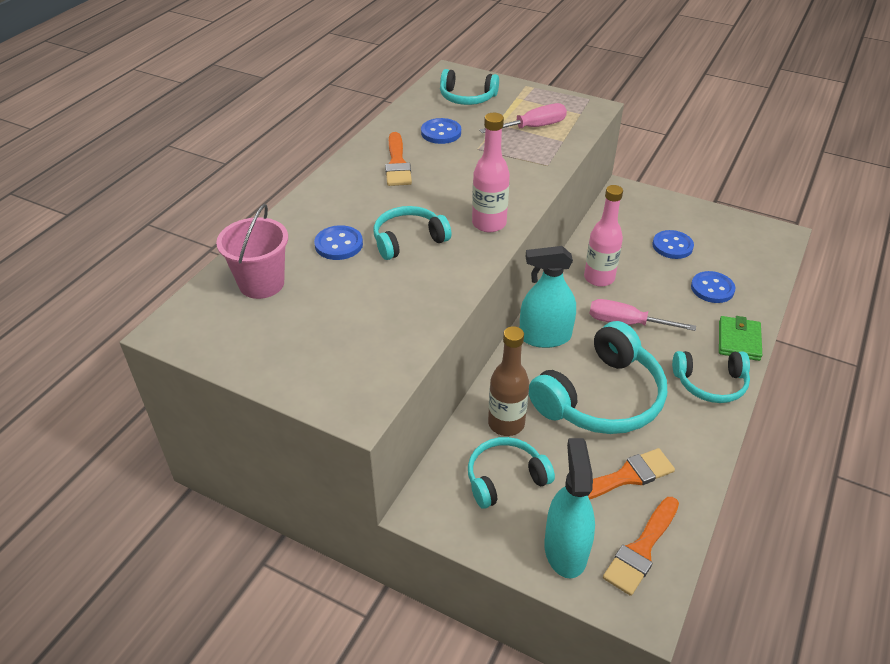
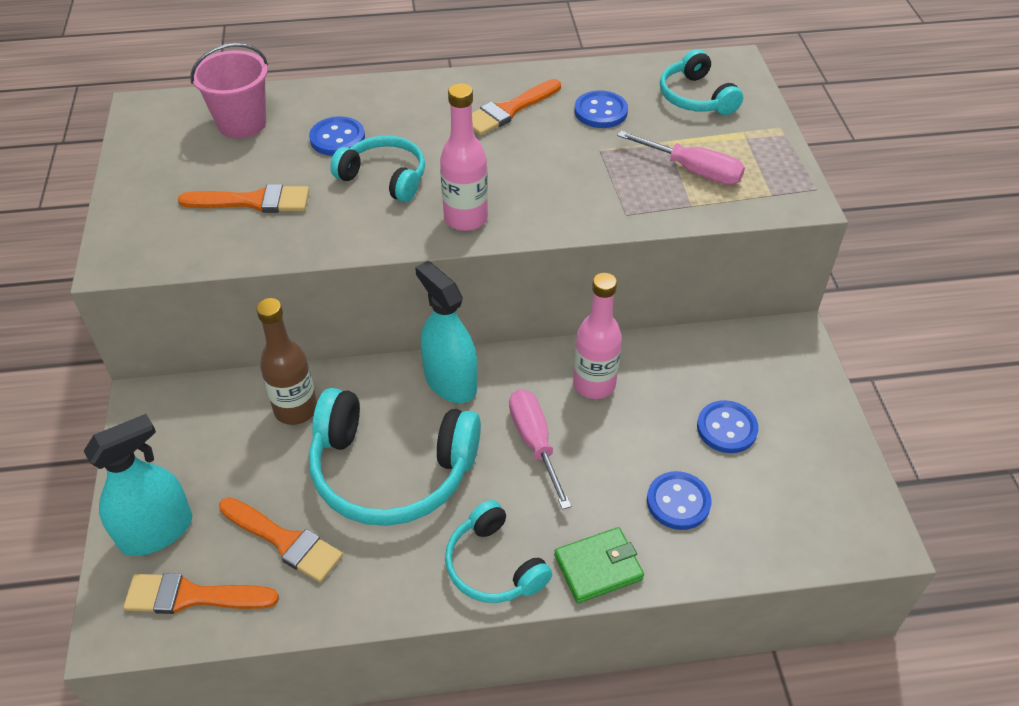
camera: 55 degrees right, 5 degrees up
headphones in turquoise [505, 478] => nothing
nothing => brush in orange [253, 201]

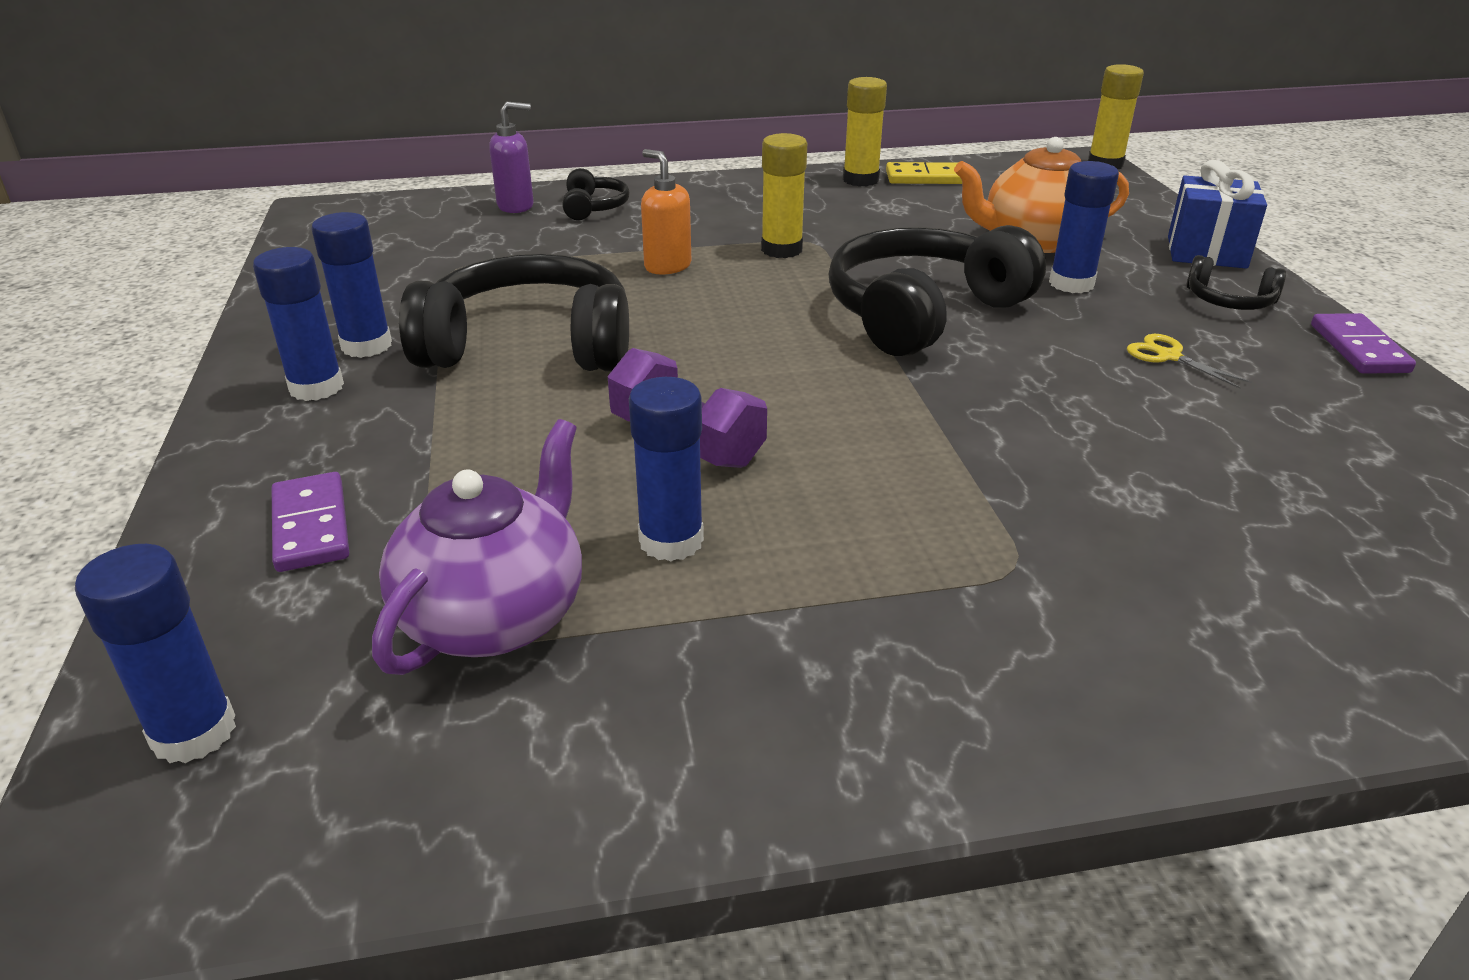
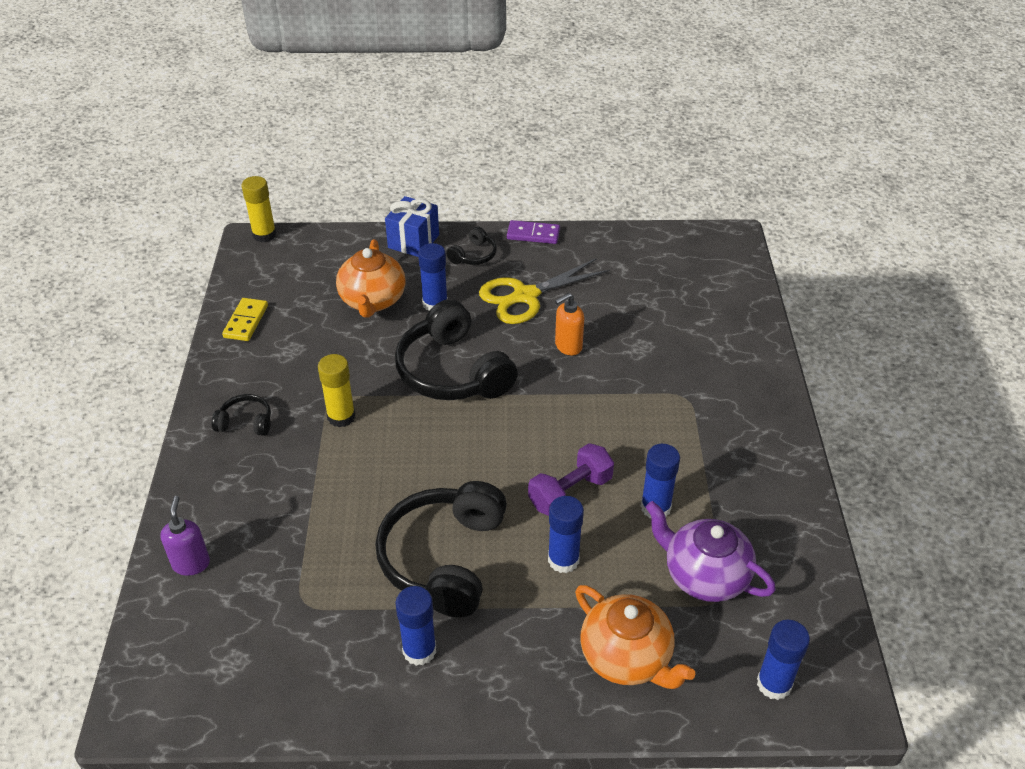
camera: 80 degrees left, 10 degrees up
glue stick in blue [316, 387] => glue stick in blue [563, 560], move
domino in purple [311, 526] => teapot in orange [627, 658]
headphones in black [593, 207] => headphones in black [245, 422], move
soap dispenser in orange [667, 266] => soap dispenser in orange [568, 346], move
glue stick in yellow [860, 180] => nothing
scissors in yellow [1169, 356] => scissors in yellow [525, 296], x2.26

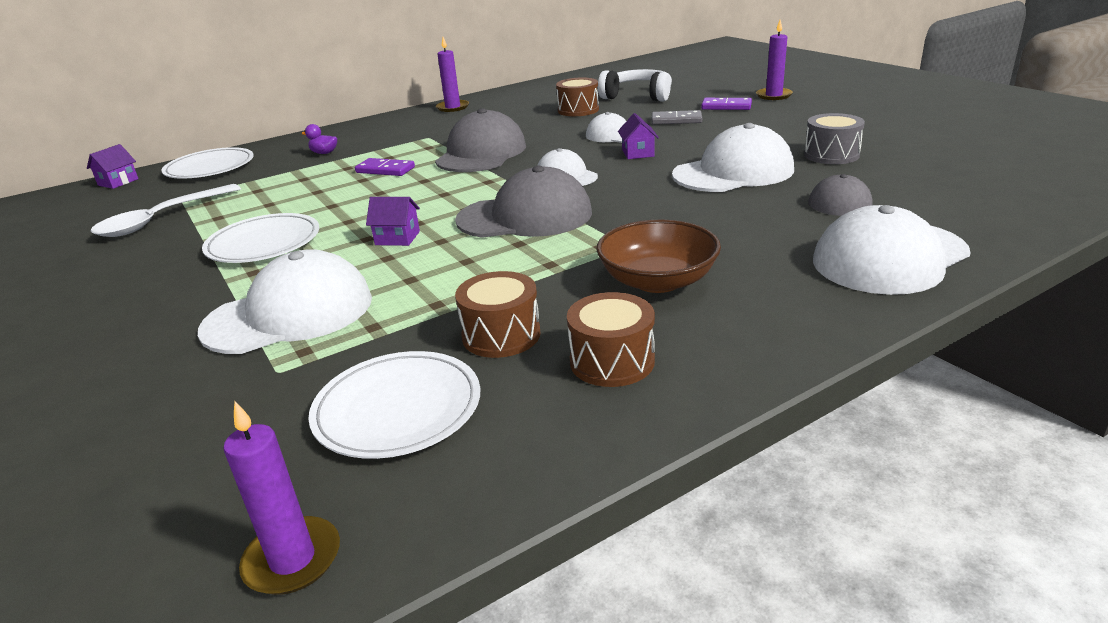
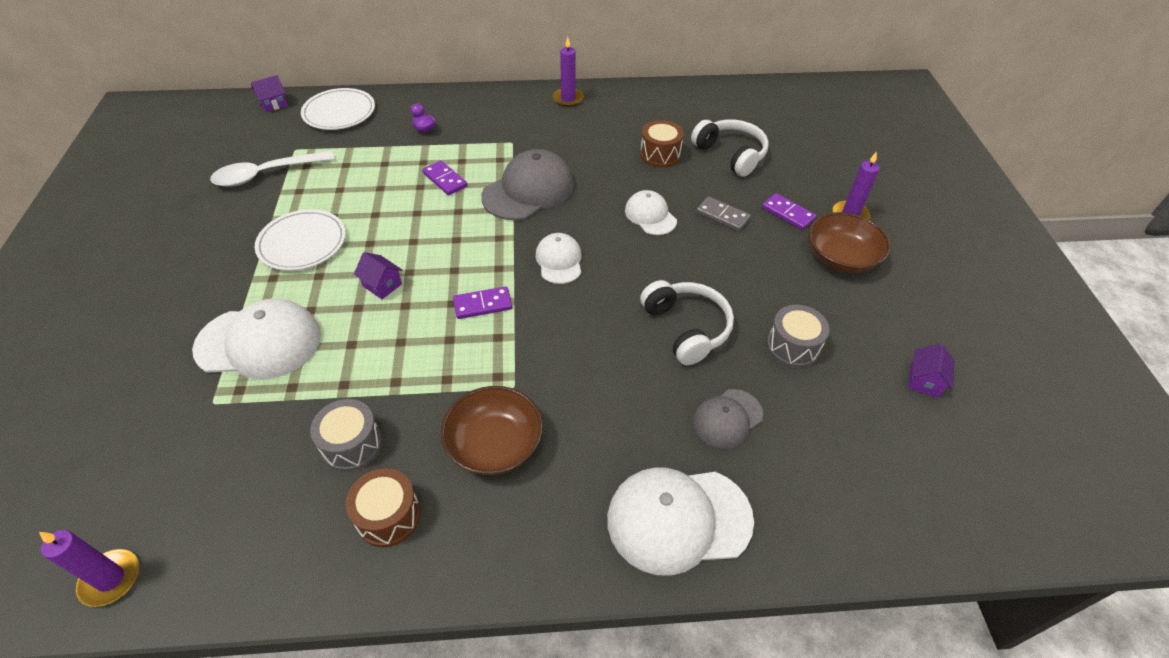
camera: 25 degrees right, 20 degrees up
plate in white [397, 408] => nothing
cap in grey [525, 216] => domino in purple [483, 305]
drum in brown [501, 335] => drum in grey [352, 445]
house in purple [638, 153] => house in purple [924, 381], move
cap in white [733, 172] => headphones in white [686, 328]
nothing => bowl in brown [841, 257]

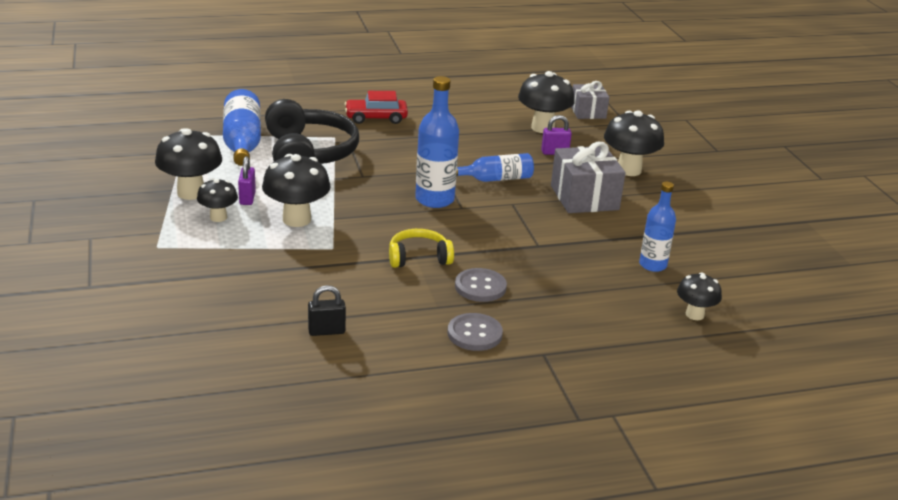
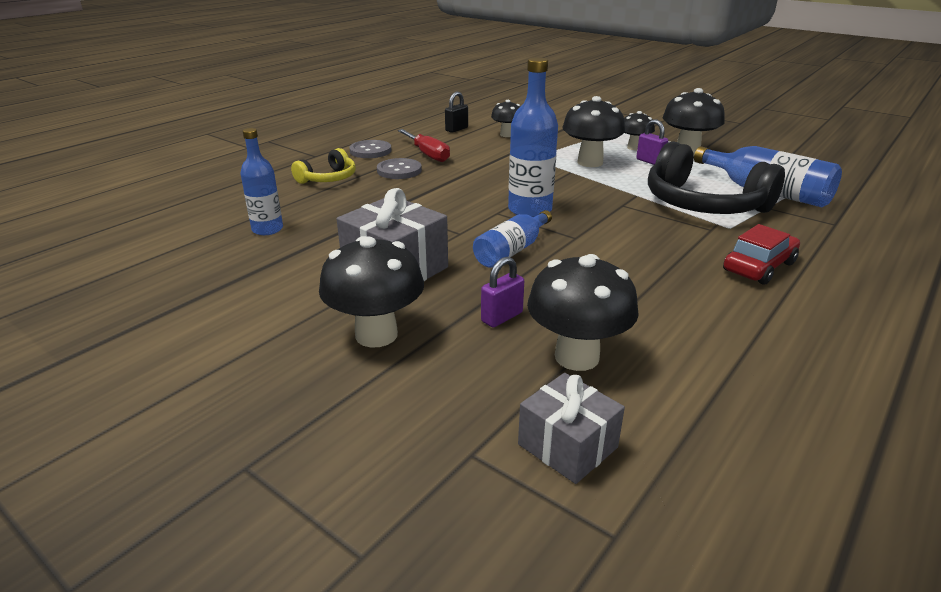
camera: 145 degrees right, 0 degrees up
headphones in yellow [418, 257] => headphones in yellow [328, 178], move
mushroom in black [694, 314] => mushroom in black [506, 135], move
nothing => screwdriver in red [427, 154]

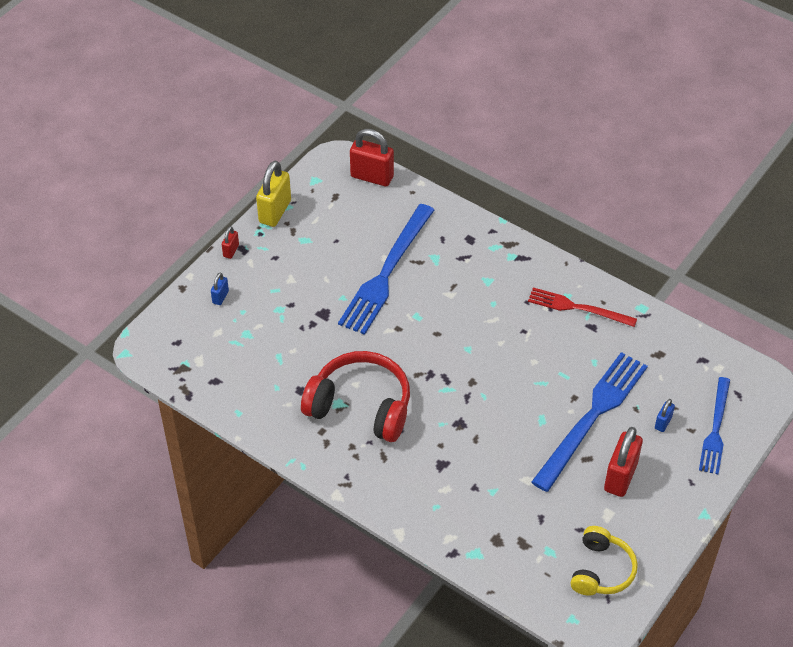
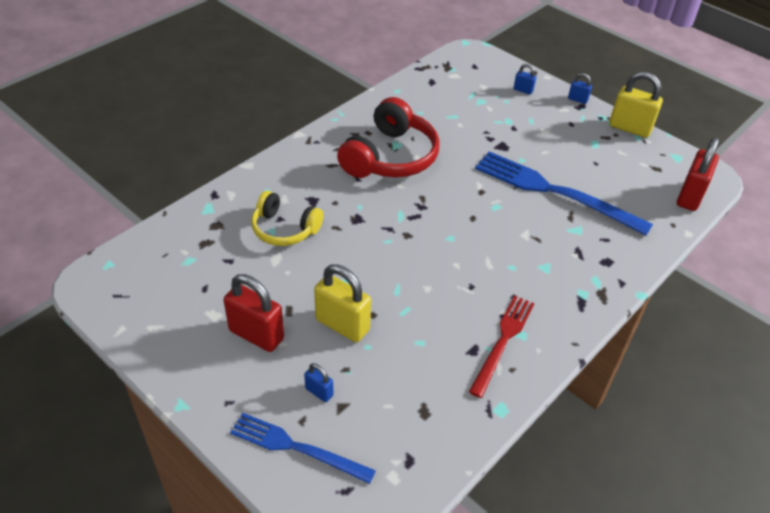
camera: 95 degrees right, 5 degrees down
padlock in red [231, 251] => padlock in blue [577, 99]
fork in blue [592, 417] => padlock in yellow [342, 325]
headphones in yellow [601, 570] => headphones in yellow [284, 229], move

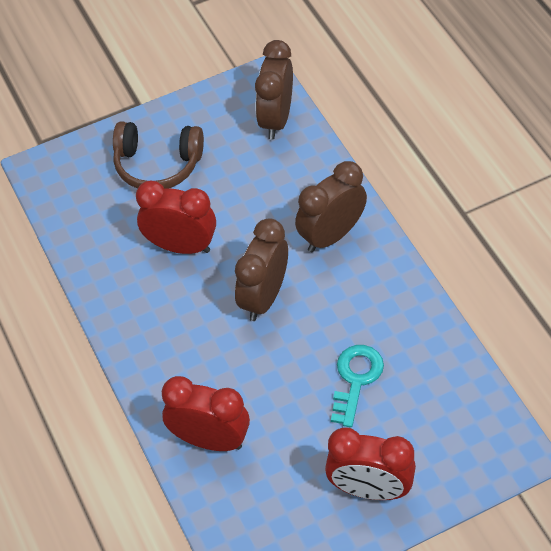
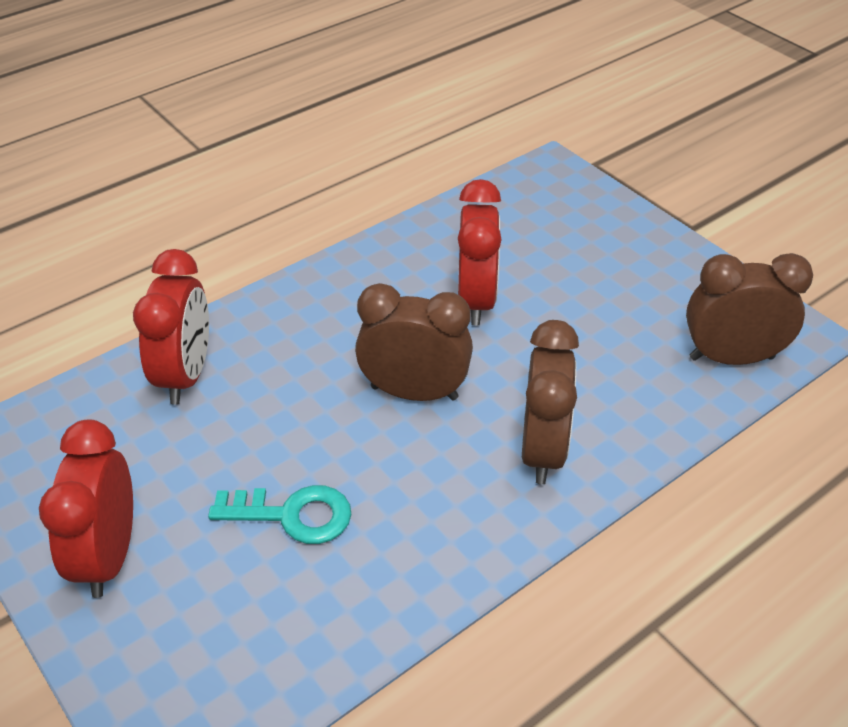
camera: 75 degrees right, 10 degrees down
headphones in brown [157, 165] => nothing
clock in brown [331, 235] => clock in brown [543, 450], 60 degrees clockwise

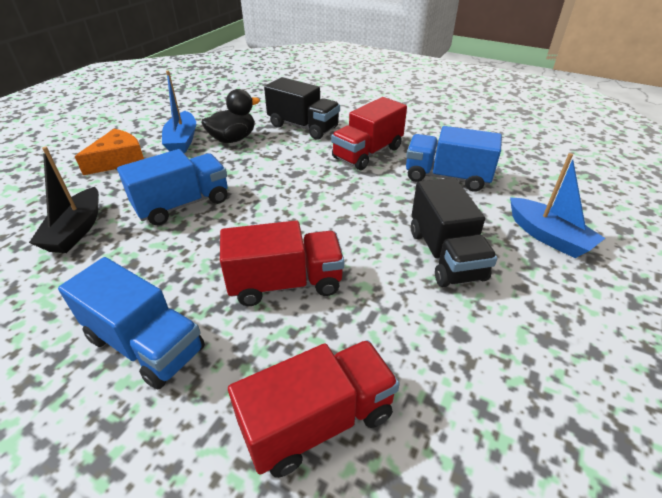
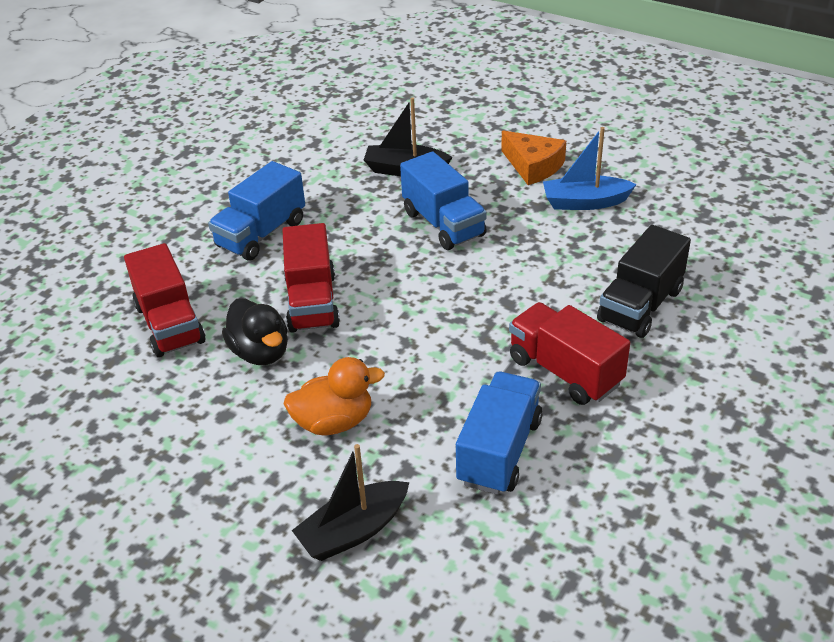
camera: 95 degrees right, 0 degrees up
duck in black [233, 139] => duck in black [260, 352], move
truck in black [445, 255] => duck in orange [334, 422]
boat in blue [548, 236] => boat in black [353, 531]

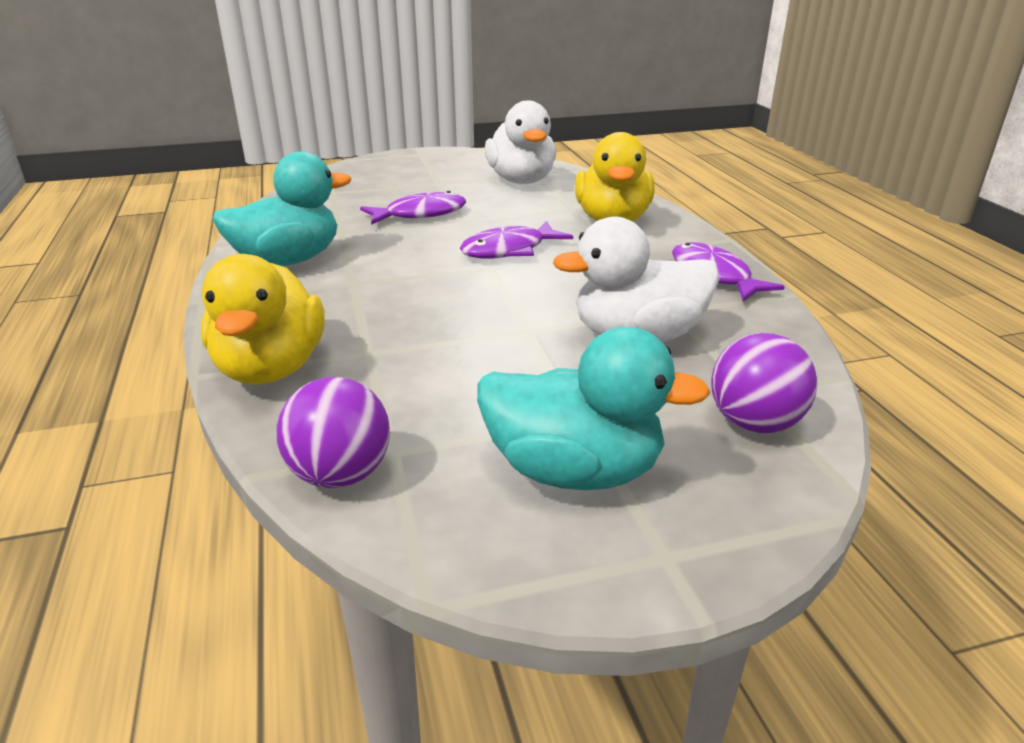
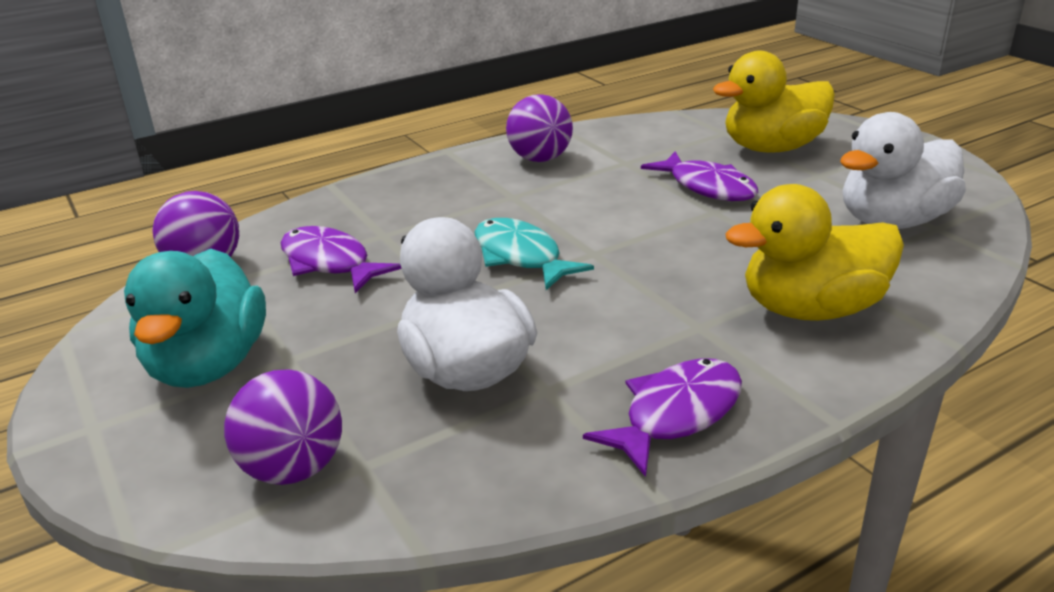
camera: 75 degrees right, 0 degrees up
duck in yellow [271, 368] => duck in yellow [772, 148], move
duck in turquoise [288, 261] => ball in purple [540, 159]
fish in purple [509, 250] => fish in purple [329, 263], move
nothing => fish in turquoise [521, 257]

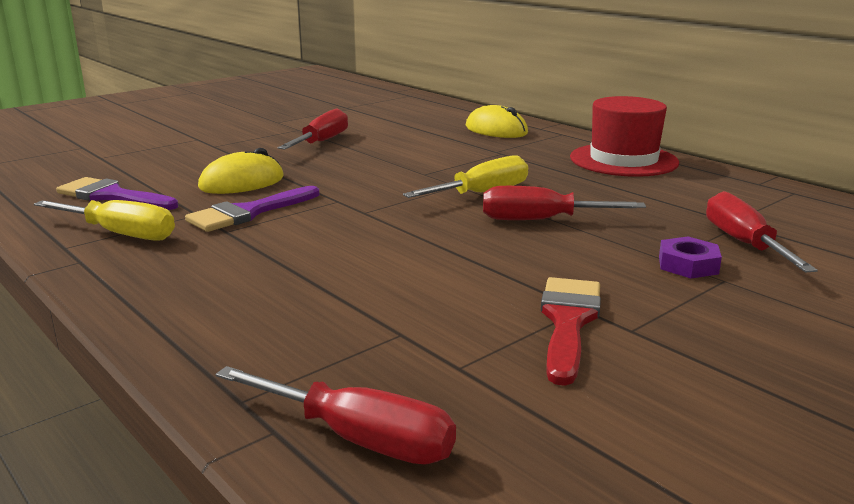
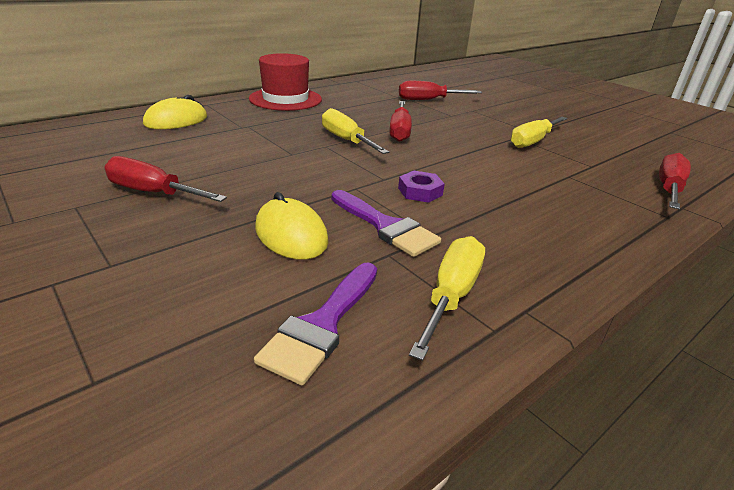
camera: 90 degrees left, 10 degrees up
brush in red [568, 322] => screwdriver in yellow [533, 141]
nut in purple [688, 265] => nut in purple [420, 191], move

